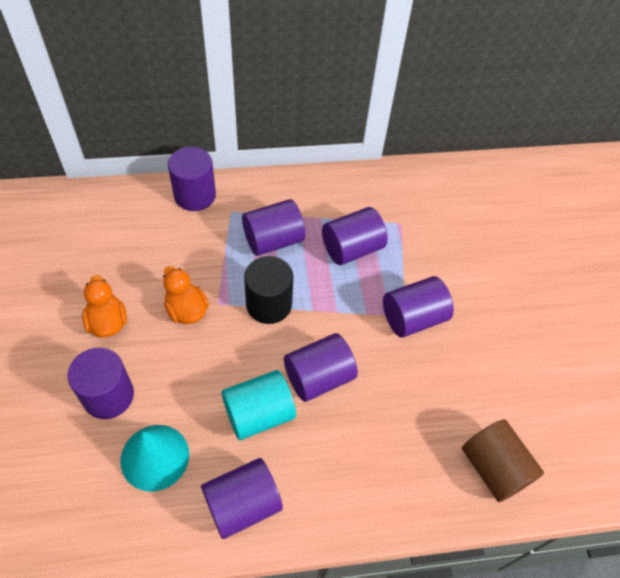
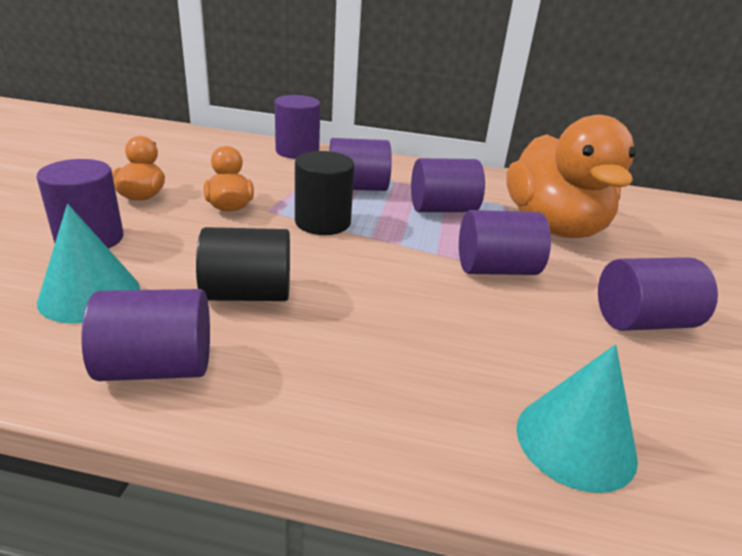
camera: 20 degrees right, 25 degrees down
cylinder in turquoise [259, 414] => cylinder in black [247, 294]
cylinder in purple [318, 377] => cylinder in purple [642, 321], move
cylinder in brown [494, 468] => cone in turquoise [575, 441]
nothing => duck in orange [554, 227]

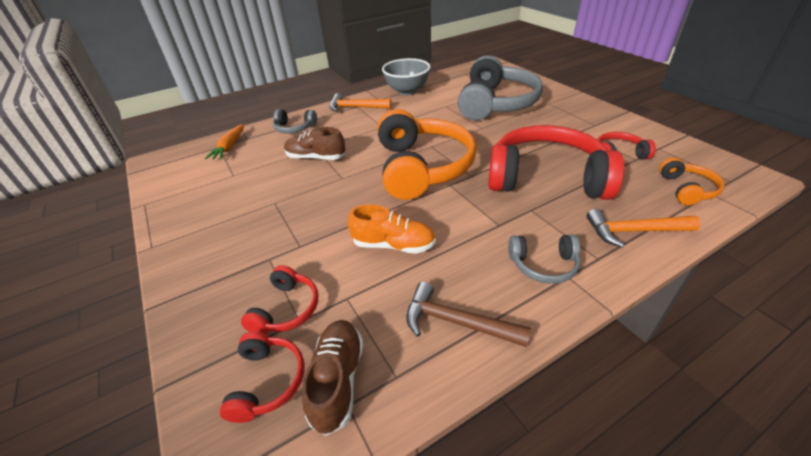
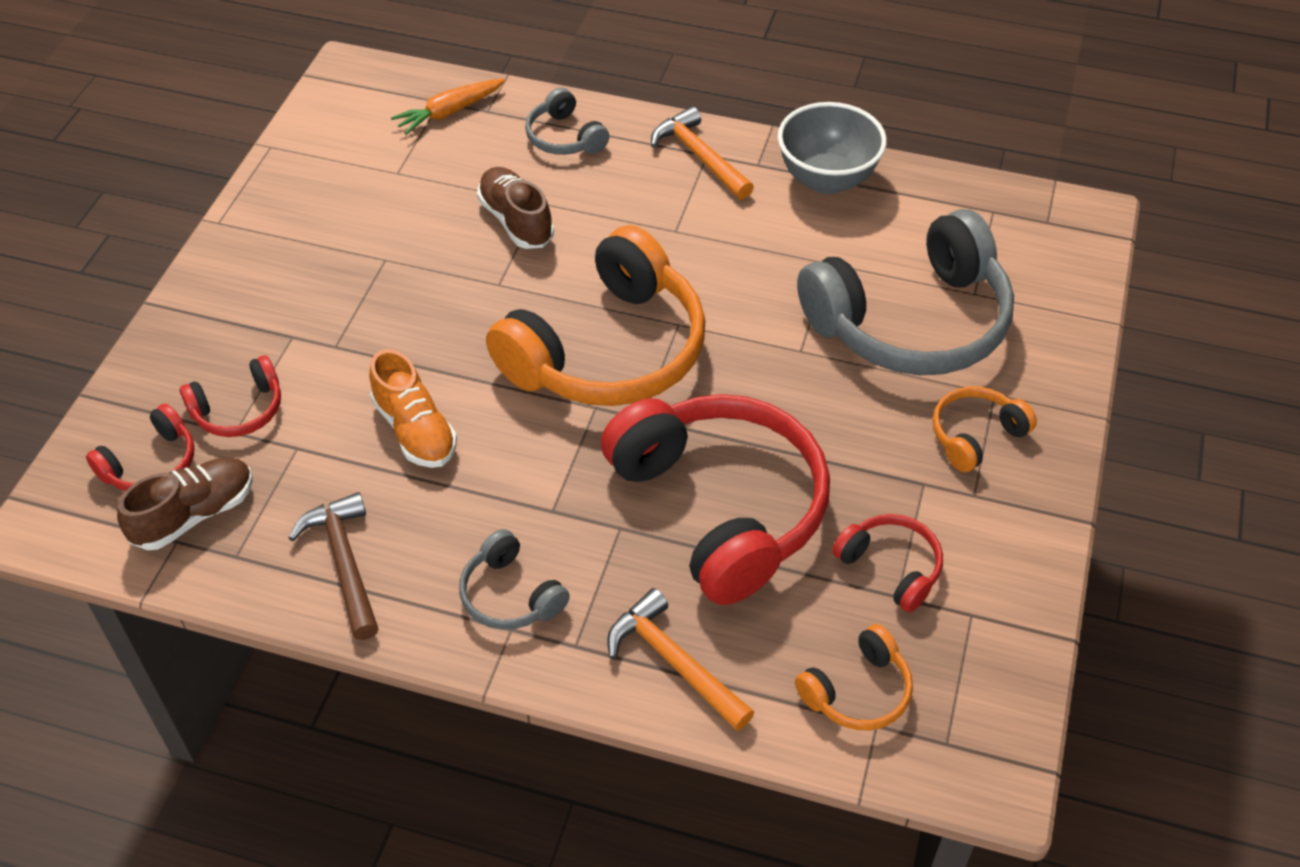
camera: 45 degrees right, 10 degrees up
nothing => headphones in orange [975, 435]

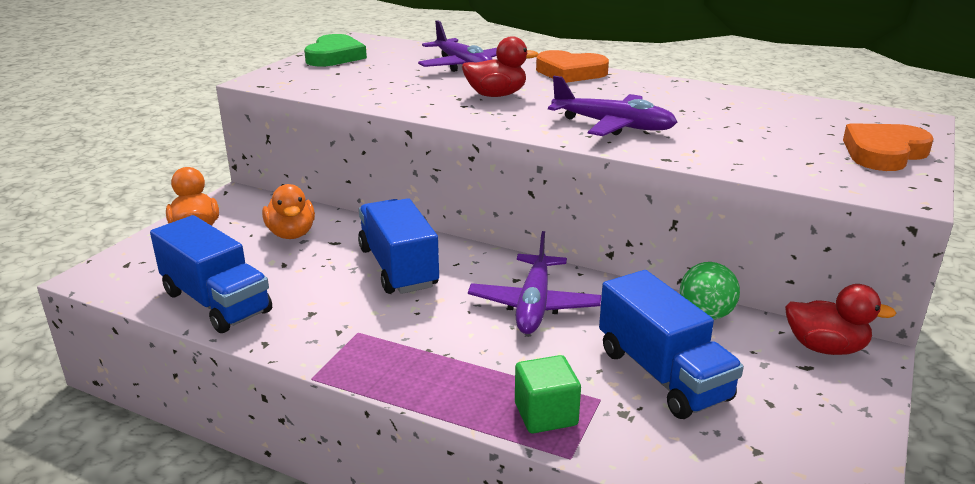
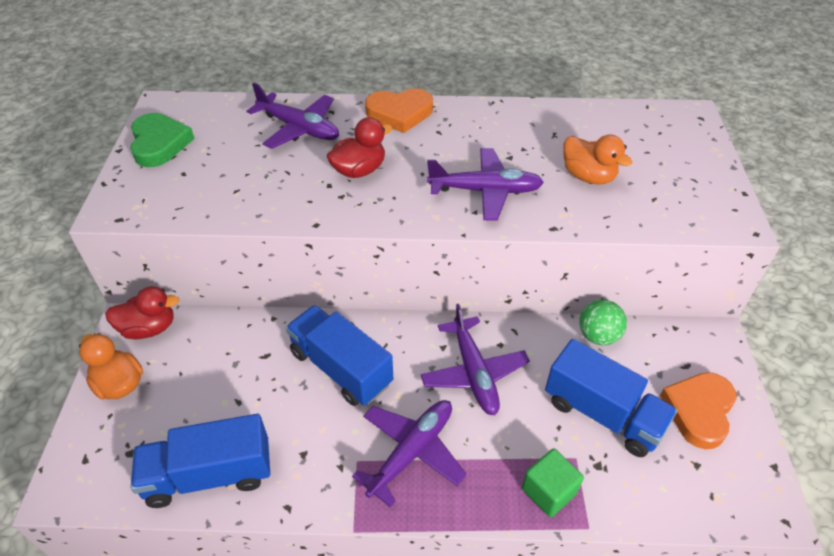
camera: 25 degrees left, 20 degrees up
truck in blue [216, 302] => truck in blue [209, 475], 150 degrees clockwise
duck in orange [291, 234] => duck in orange [588, 176], move
duck in red [825, 347] => duck in red [149, 328], move
heart in orange [883, 153] => heart in orange [699, 410], move
nothing => plane in purple [412, 451]

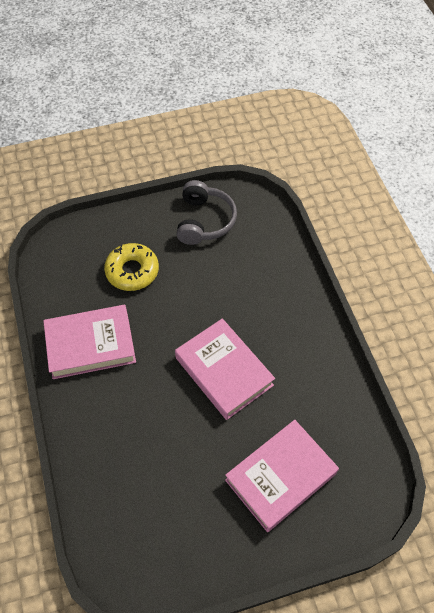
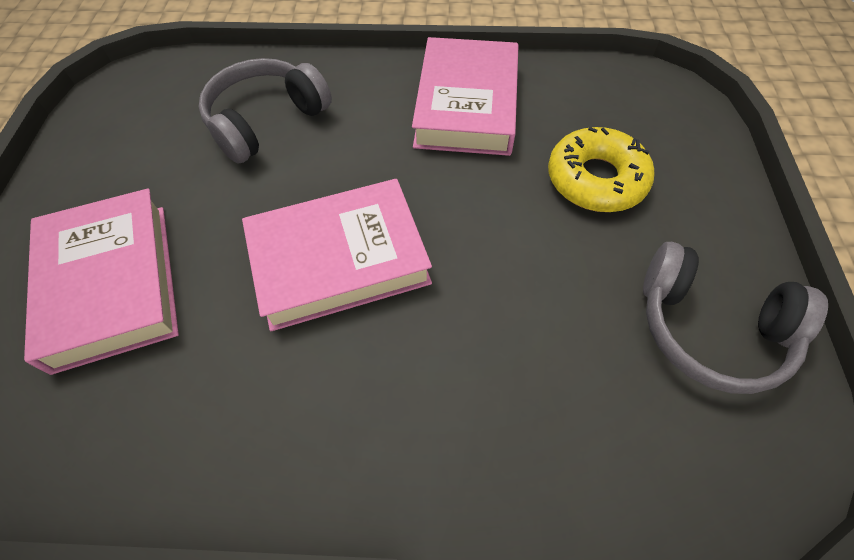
camera: 110 degrees right, 0 degrees up
nothing => headphones in grey [266, 121]

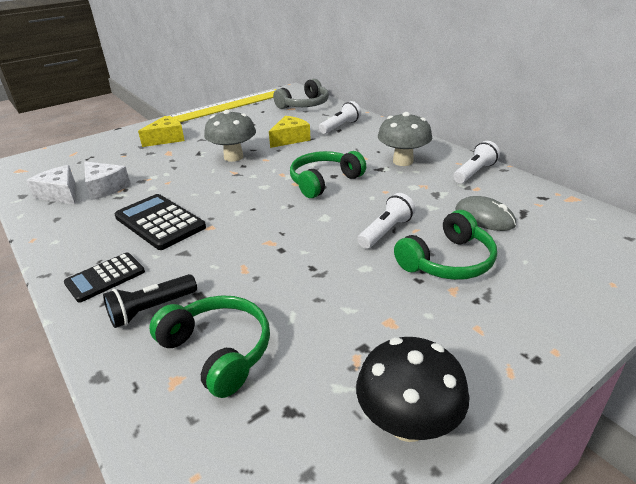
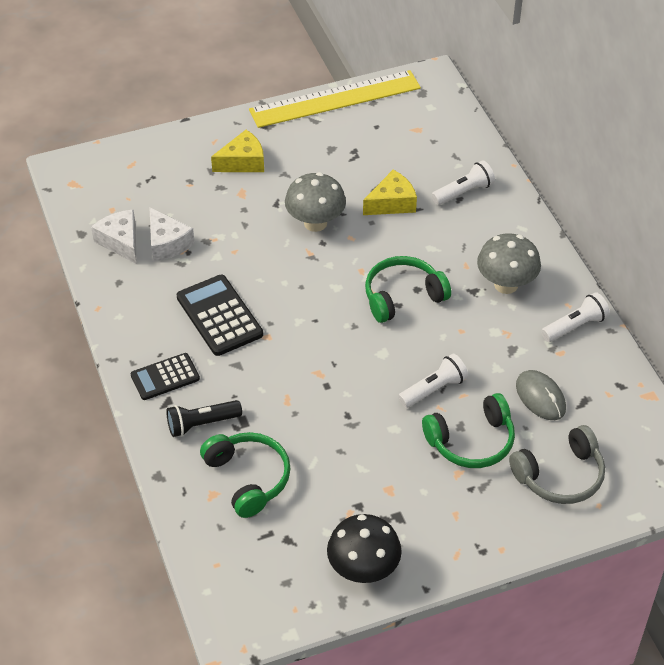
camera: 15 degrees right, 15 degrees up
headphones in grey [304, 105] => headphones in grey [560, 475], move

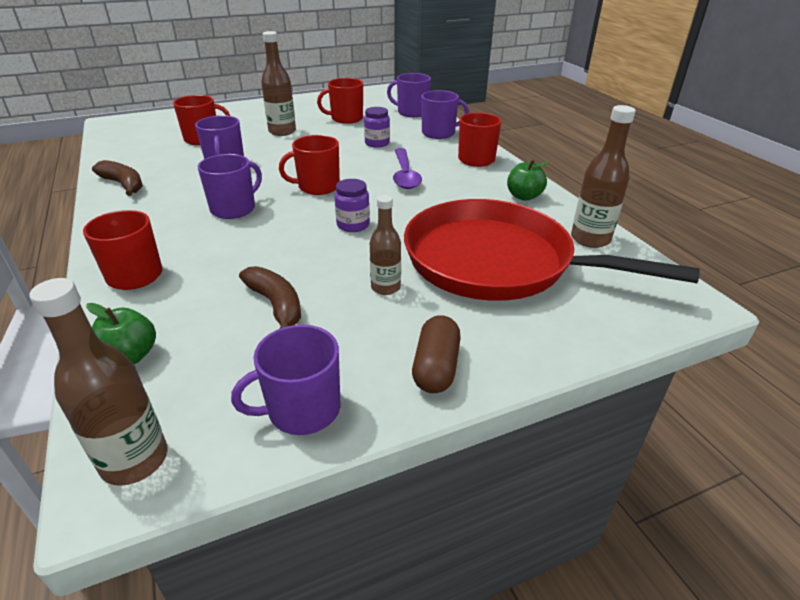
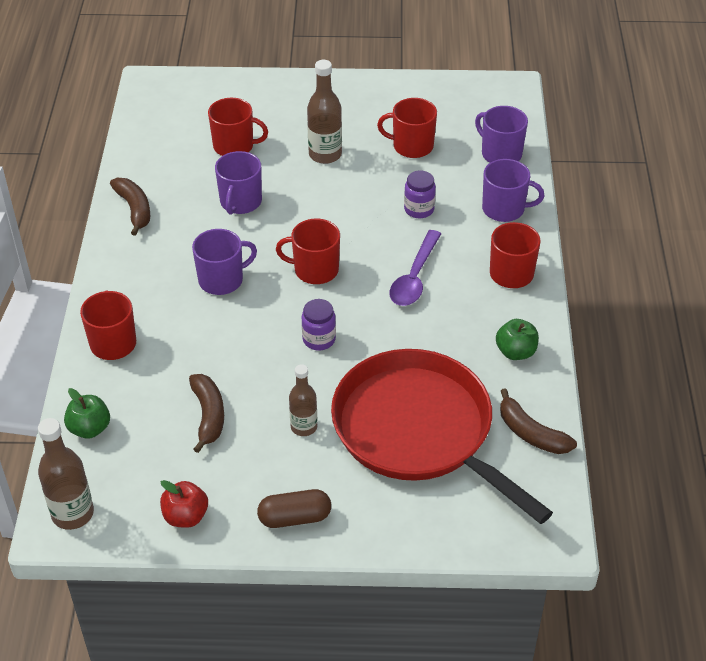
camera: 25 degrees right, 10 degrees up
mug in purple [302, 409] => apple in red [186, 516]
capsule in brown [436, 367] => capsule in brown [295, 517], 45 degrees clockwise
bottle in brown [590, 239] => banana in brown [531, 433]

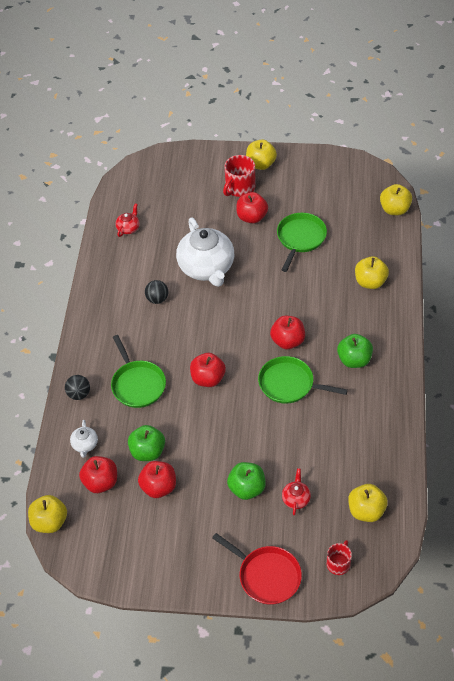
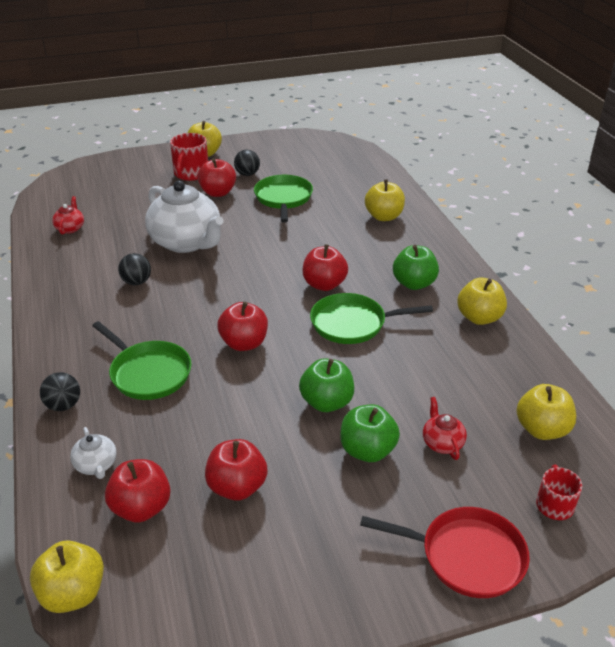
camera: 25 degrees left, 15 degrees down
apple in green [147, 451] => apple in green [326, 402], move
apple in yellow [394, 209] => apple in yellow [479, 318], move
nothing => ball in black [247, 174]

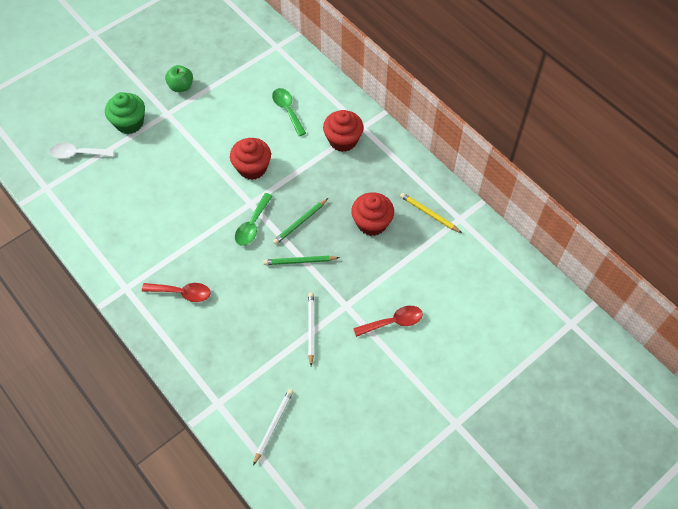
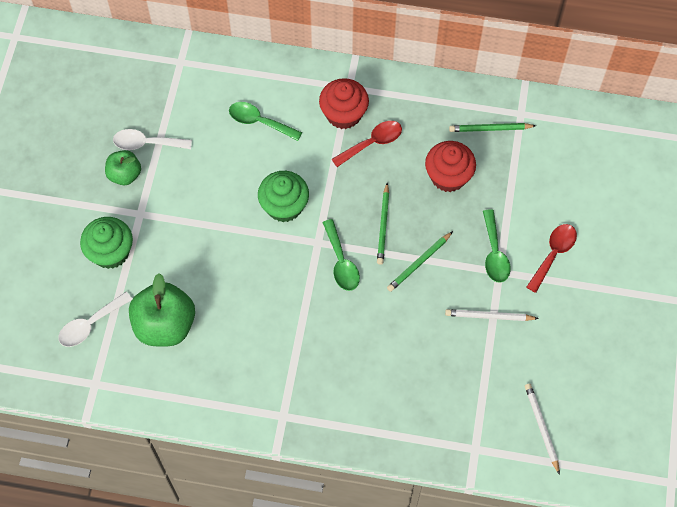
camera: 40 degrees left, 5 degrees up
spoon in red [182, 293] => spoon in red [372, 143], move
cupcake in red [252, 168] => cupcake in green [284, 206]
pencil in white [311, 328] => pencil in white [489, 316], 45 degrees counterclockwise
pencil in yellow [429, 214] => pencil in green [490, 129]
nothing => spoon in white [147, 143]
nothing => apple in green [165, 325]
nothing => spoon in green [494, 253]

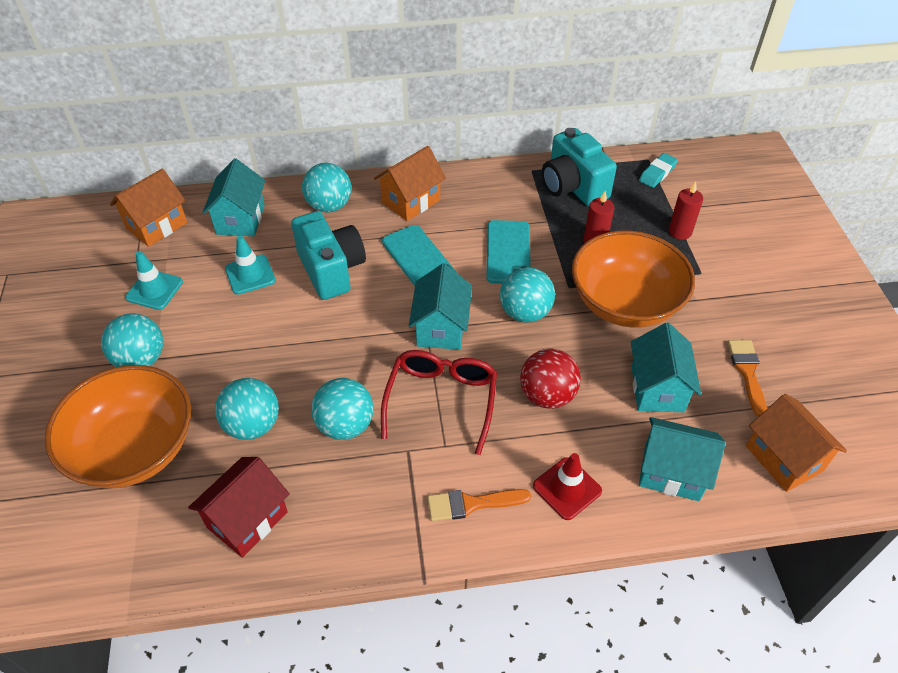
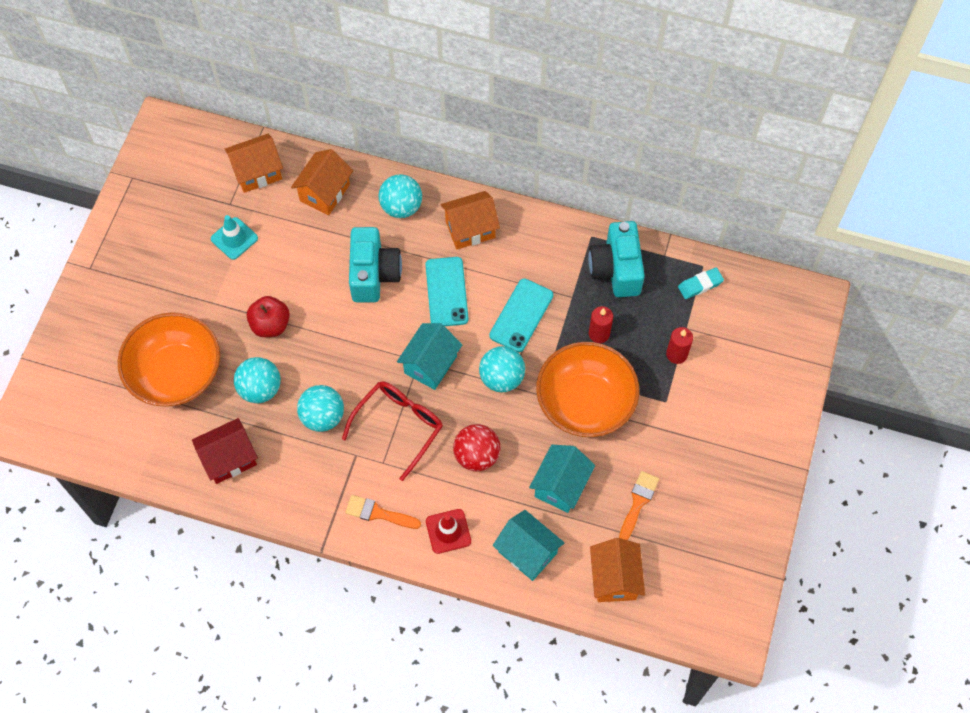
camera: 25 degrees right, 15 degrees up
ball in turquoise [141, 359] => nothing
house in turquoise [240, 219] => house in orange [324, 193]
traffic cone in turquoise [250, 274] => nothing
nothing => apple in red [270, 325]

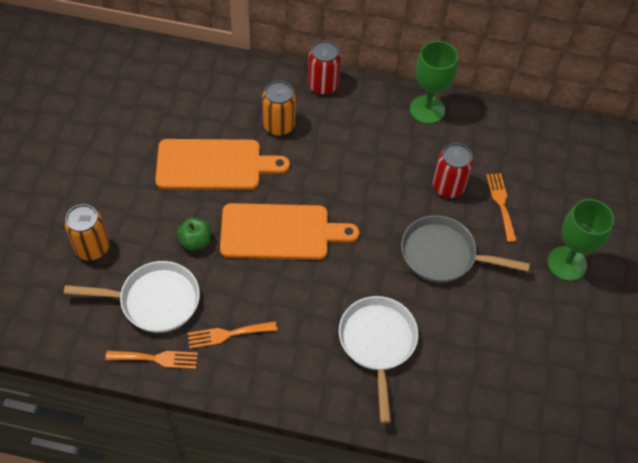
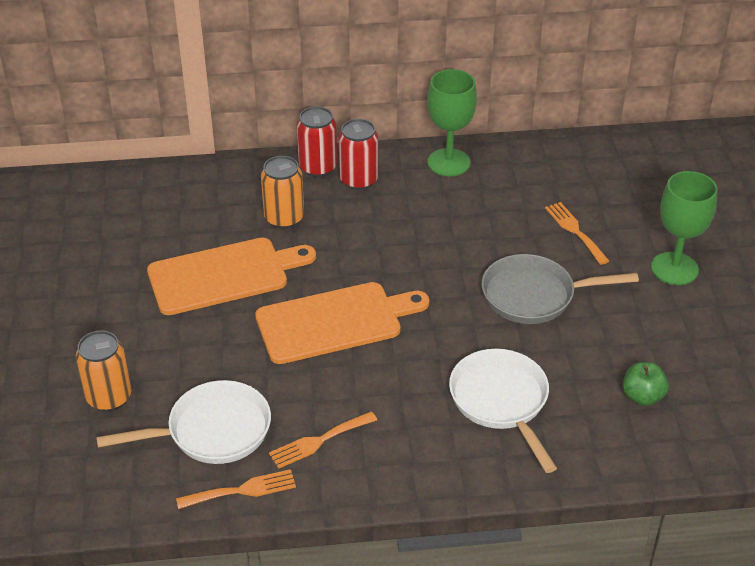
camera: 15 degrees left, 15 degrees down
apple in green [195, 241] => apple in green [642, 396], move
can in red [448, 187] => can in red [358, 180], move

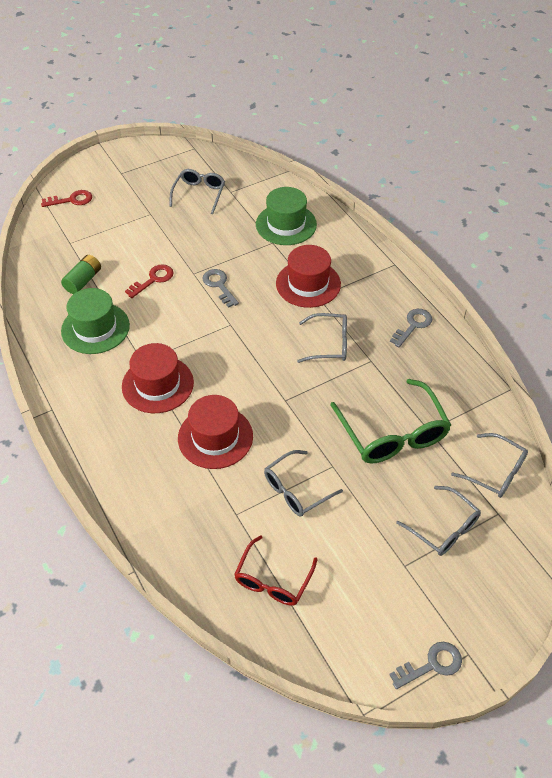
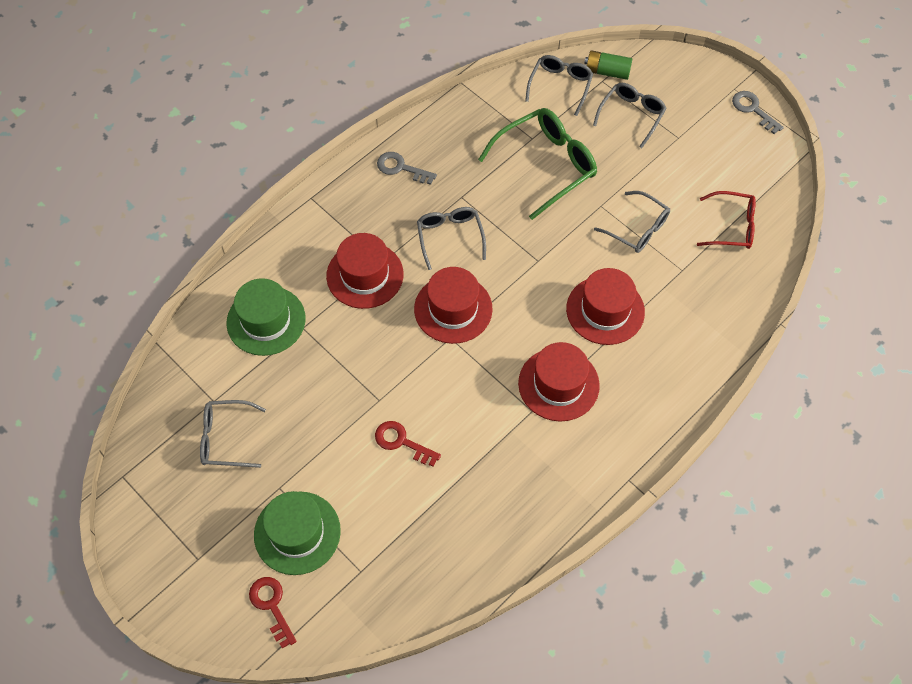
camera: 105 degrees left, 10 degrees up
battery in green [83, 281] => battery in green [607, 72], move
hat in green [95, 328] => hat in green [297, 533], move
key in grey [219, 285] => nothing
nothing => hat in red [453, 309]

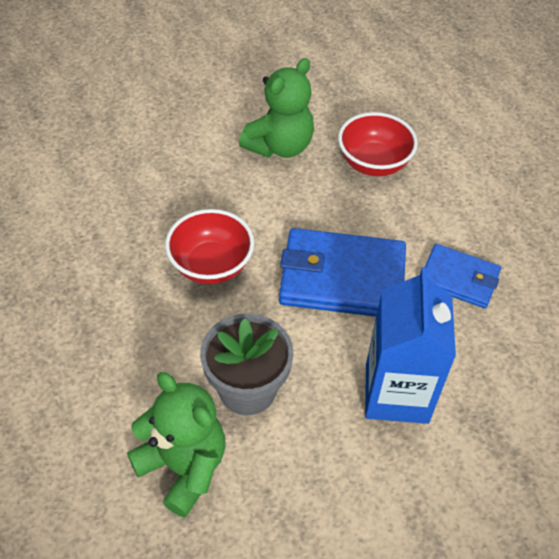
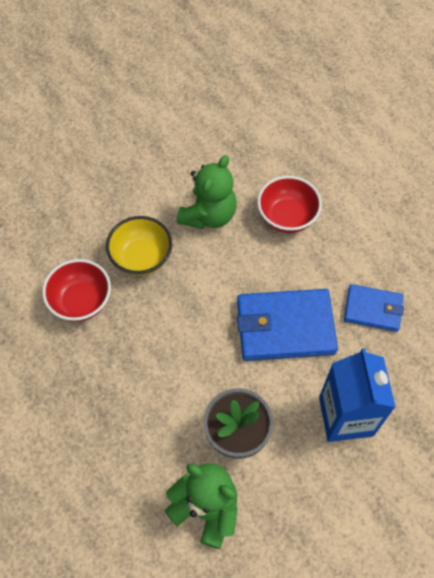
camera: 10 degrees left, 10 degrees up
bowl in red [211, 265] => bowl in red [81, 301], move
nothing => bowl in yellow [141, 257]

